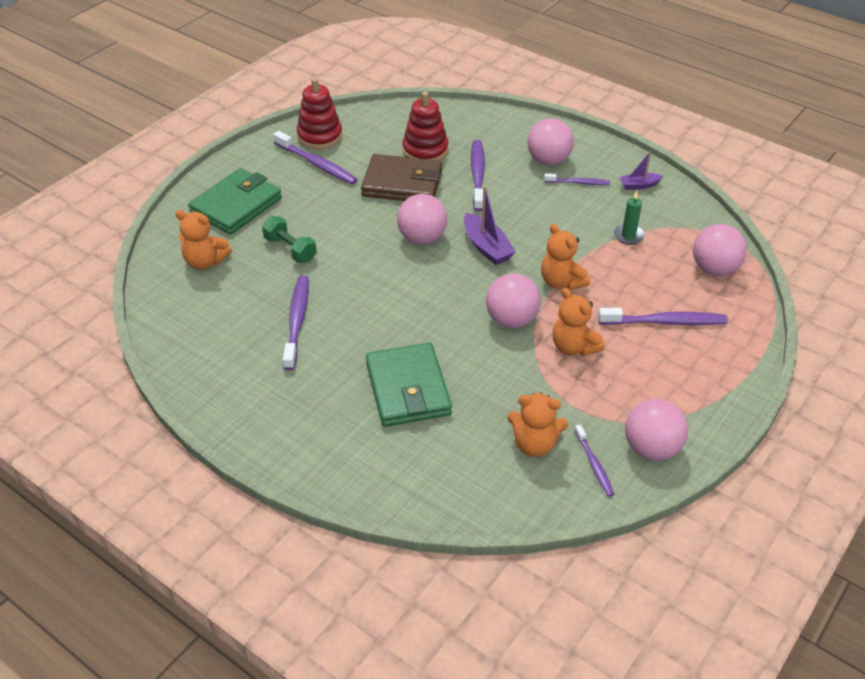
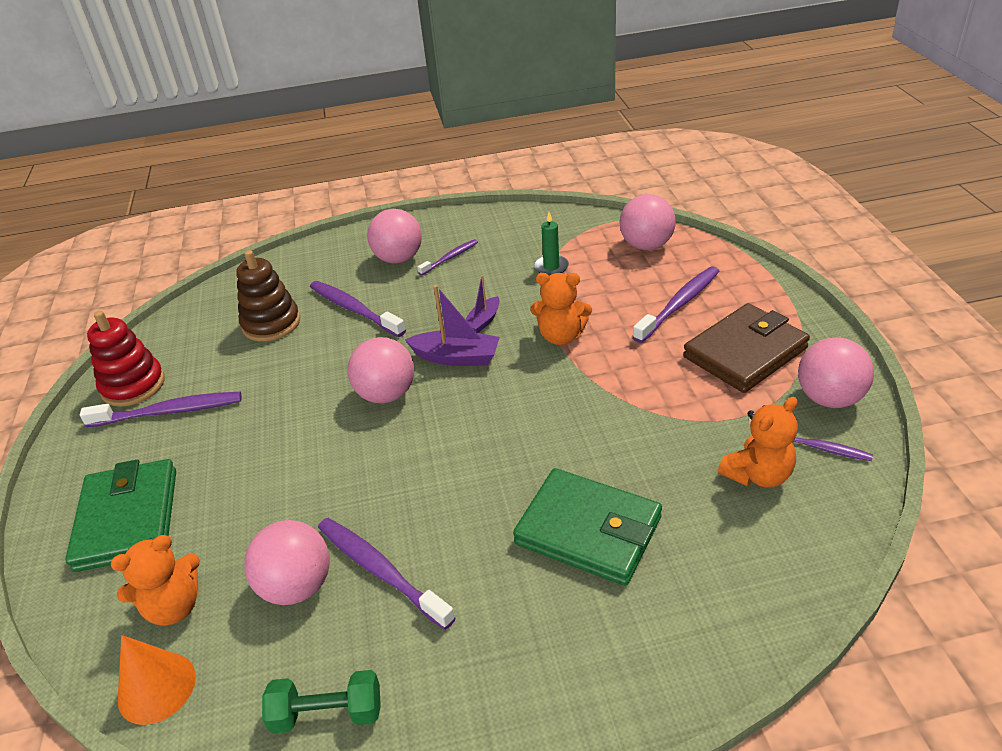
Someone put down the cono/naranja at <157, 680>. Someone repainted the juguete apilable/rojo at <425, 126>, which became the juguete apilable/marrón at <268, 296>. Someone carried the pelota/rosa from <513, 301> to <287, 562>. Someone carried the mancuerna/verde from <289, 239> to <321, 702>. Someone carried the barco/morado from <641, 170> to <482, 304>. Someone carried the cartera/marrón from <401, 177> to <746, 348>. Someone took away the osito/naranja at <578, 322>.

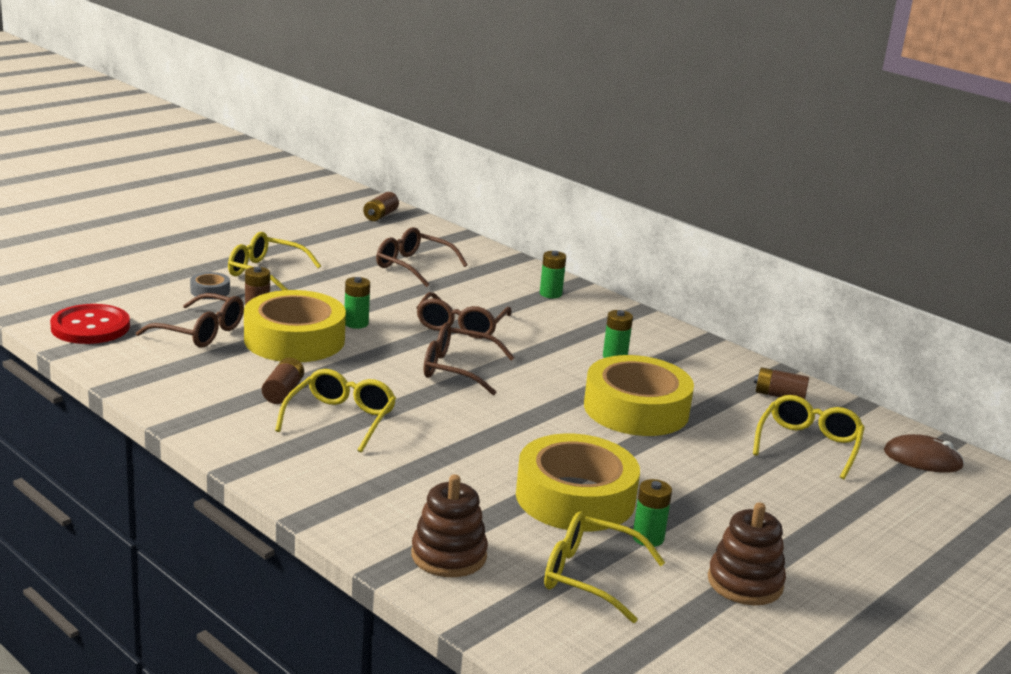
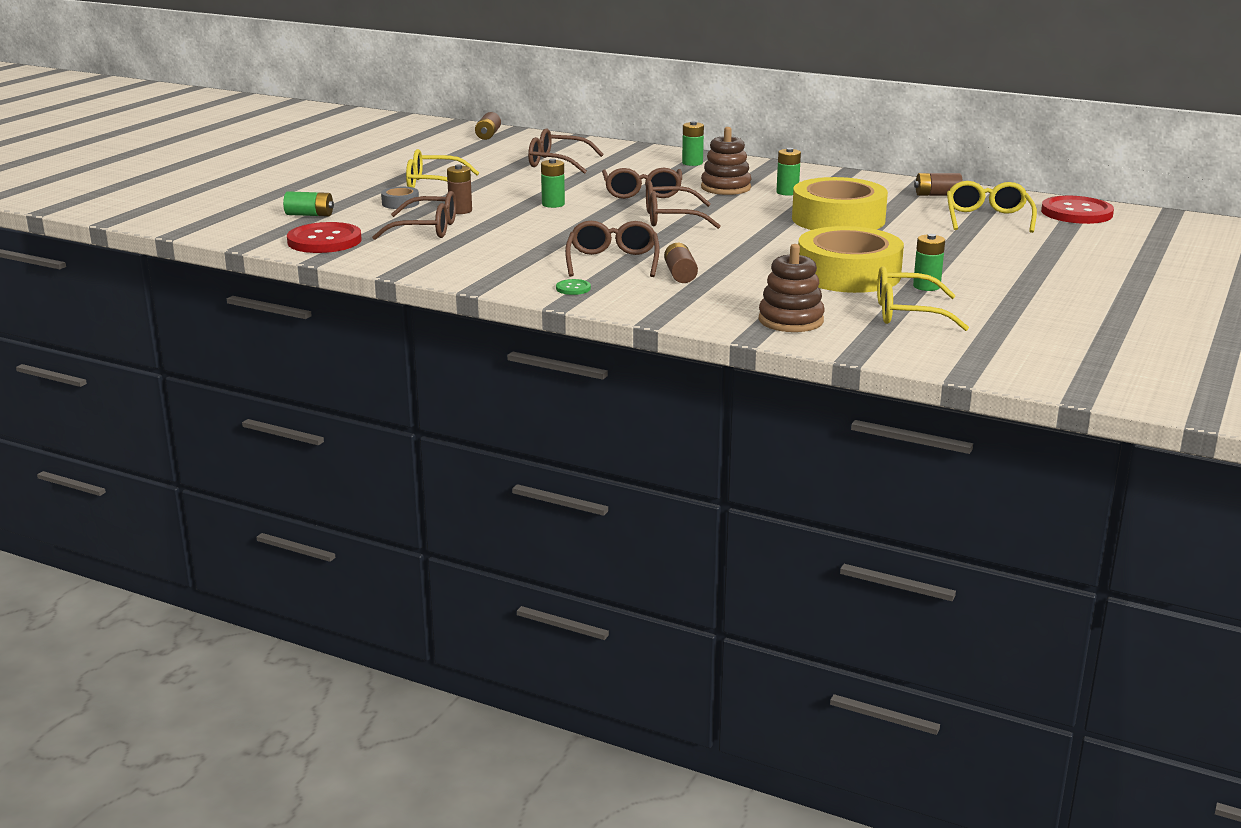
Someone put down the pila/verde at <308, 204>. Someone put down the botón/verde at <573, 287>. Someone repainted the gafas/amarillo at <335, 411>, which became the gafas/marrón at <612, 249>. Someone carried the pila/marrón from <283, 381> to <681, 263>. Someone carried the juguete apilable/marrón from <747, 553> to <726, 161>. Someone swapped the ratón/marrón at <924, 453> for the botón/rojo at <1077, 210>. Someone took away the cinta adhesiva/amarillo at <295, 326>.

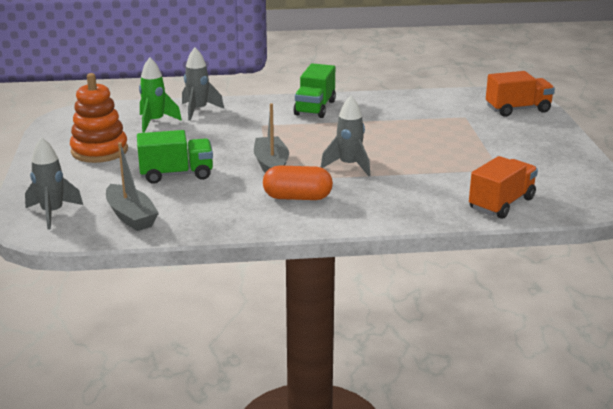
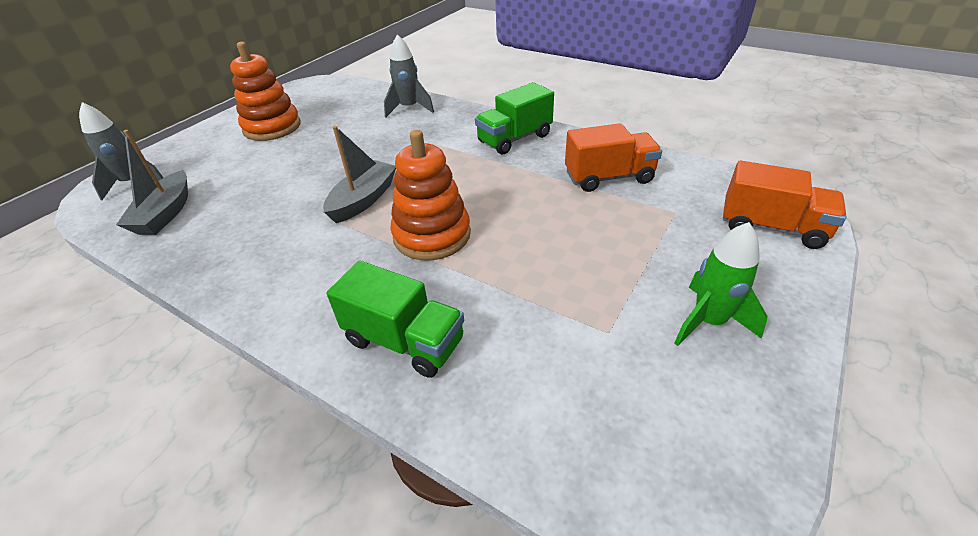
Someone carried the camión/verde from <175, 157> to <395, 319>. Someone swapped the cohete/gris at <345, 136> for the juguete apilable/naranja at <430, 195>. Someone carried the camión/naranja from <503, 187> to <613, 157>. Someone carried the cohete/verde from <160, 95> to <721, 284>. Someone took away the cápsula/naranja at <298, 182>.

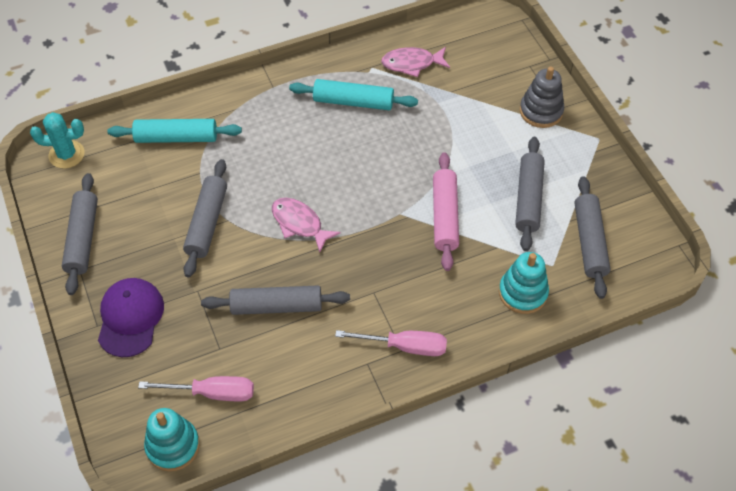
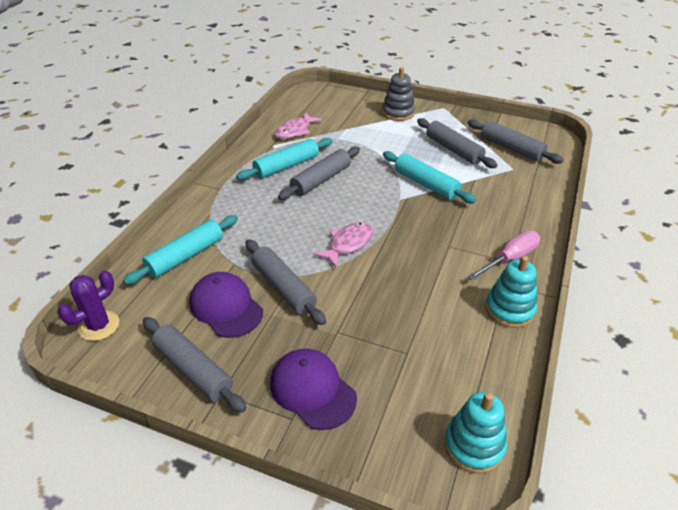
Someone repainted the cactus/turquesa at <57, 140>, which became the cactus/morado at <88, 305>. Someone put down the gorra/morado at <226, 305>. Someone carried the rodillo/gris from <275, 300> to <319, 173>. Someone rotated the pez/rosa at <306, 225> by 135 degrees clockwise. Someone repainted the rodillo/rosa at <446, 211>, which became the rodillo/turquesa at <429, 177>. Someone carried the juguete apilable/turquesa from <524, 283> to <511, 292>. Someone took away the destornillador/rosa at <196, 388>.

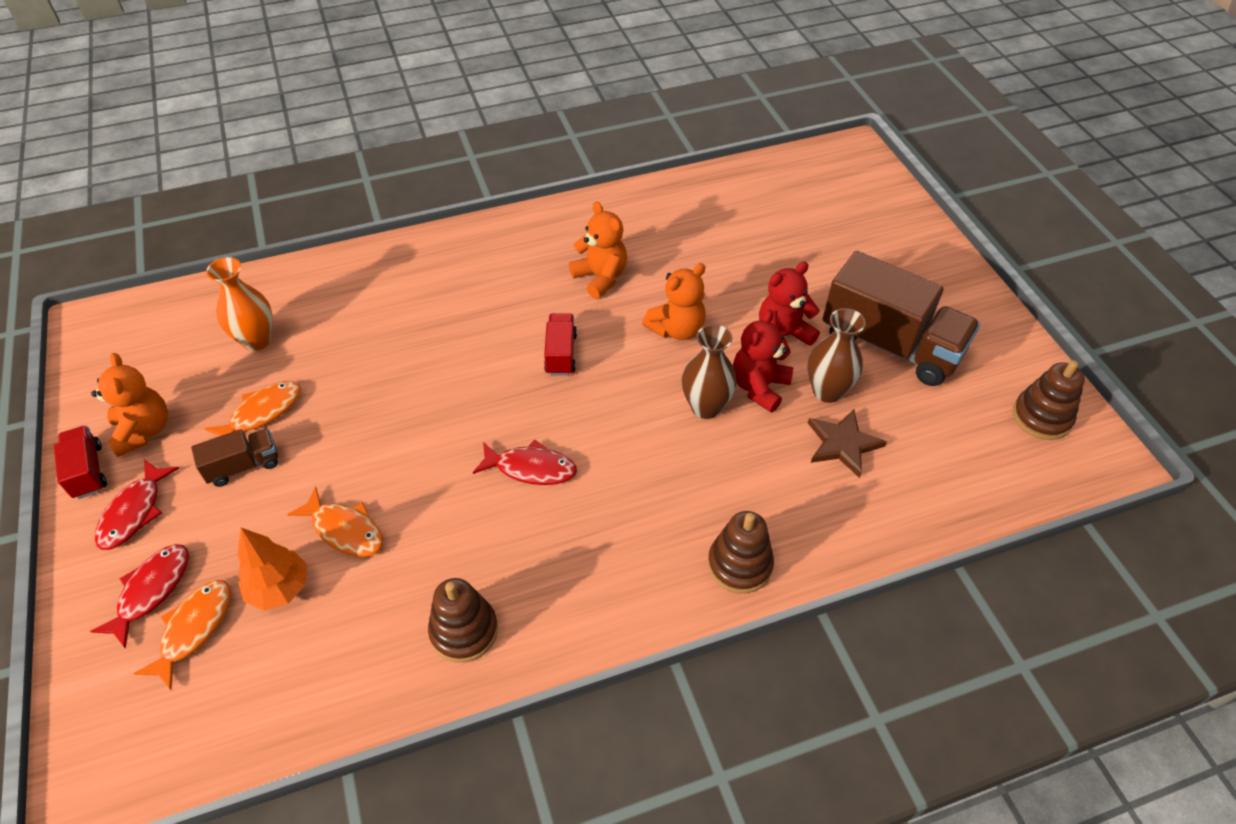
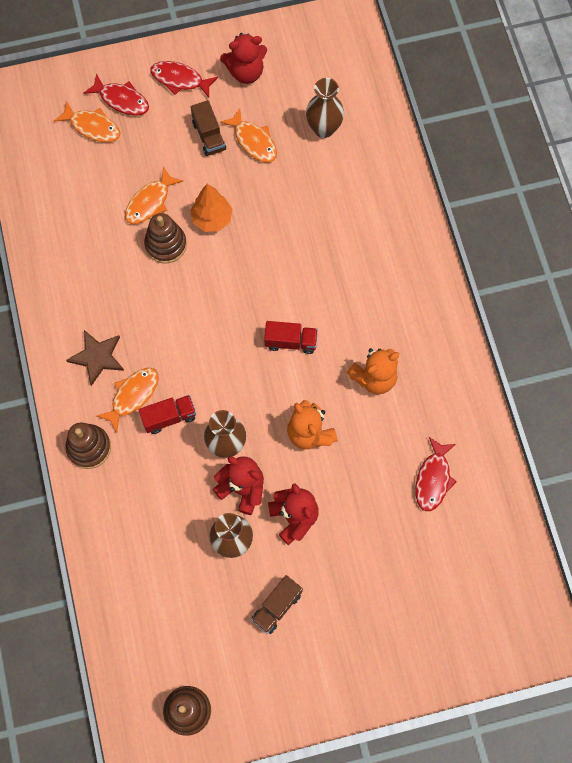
Someone carried the estrella/marrón from <847, 443> to <95, 358>. Someone put down the pez/naranja at <128, 400>. Someone carried the camión/rojo from <80, 462> to <167, 414>. Someone carried the juguete apilable/marrón from <463, 620> to <165, 238>. Someone carried the árbol/naranja from <272, 569> to <211, 208>. Someone repainted the osito/naranja at <129, 405>, which became the osito/rojo at <243, 58>. Someone scaled the camión/marrón at <901, 318> by 0.48. Someone repainted the florero/naranja at <239, 304>, which became the florero/marrón at <325, 108>. Someone carried the pez/rojo from <525, 462> to <436, 474>.

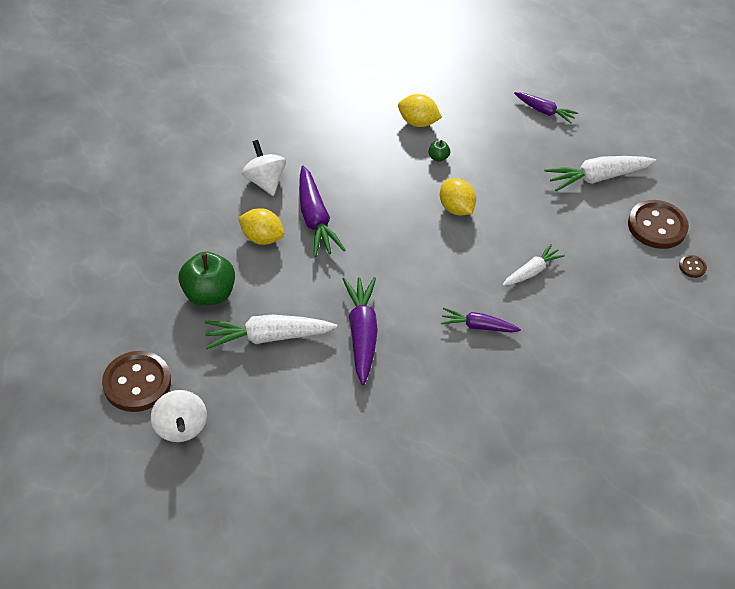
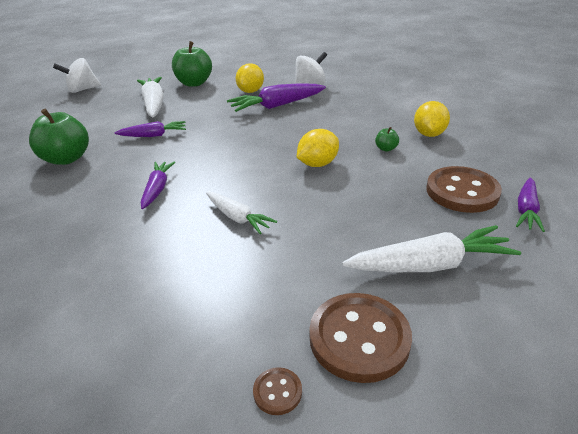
Someone put down the manzana/verde at <59, 137>. Someone scaled the zanahoria/morado at <360, 331> by 0.62. Someone rotated the zanahoria/blanco at <600, 173> by 105 degrees clockwise. Someone carried the botón/marrón from <136, 381> to <464, 189>.

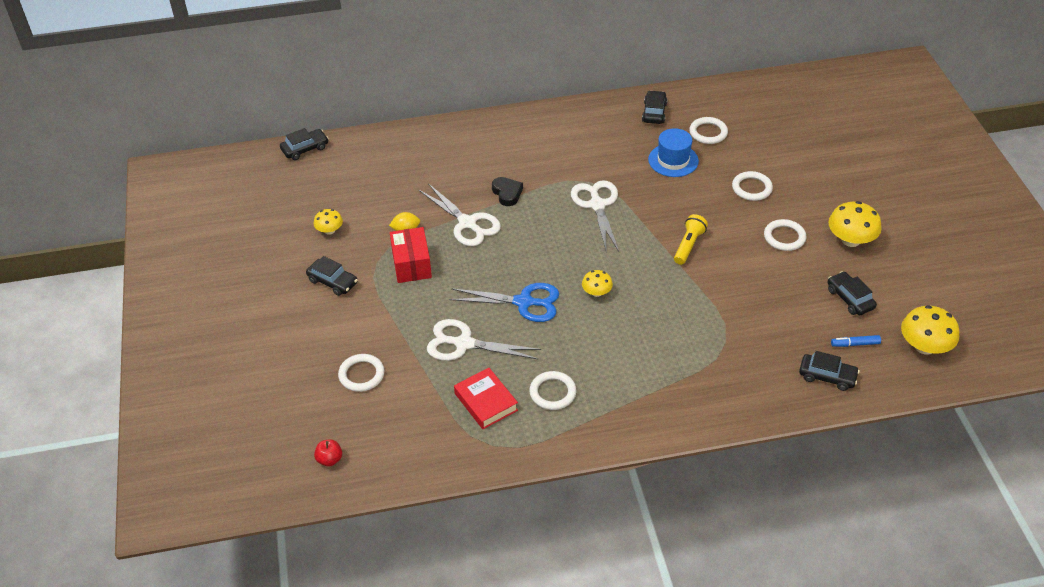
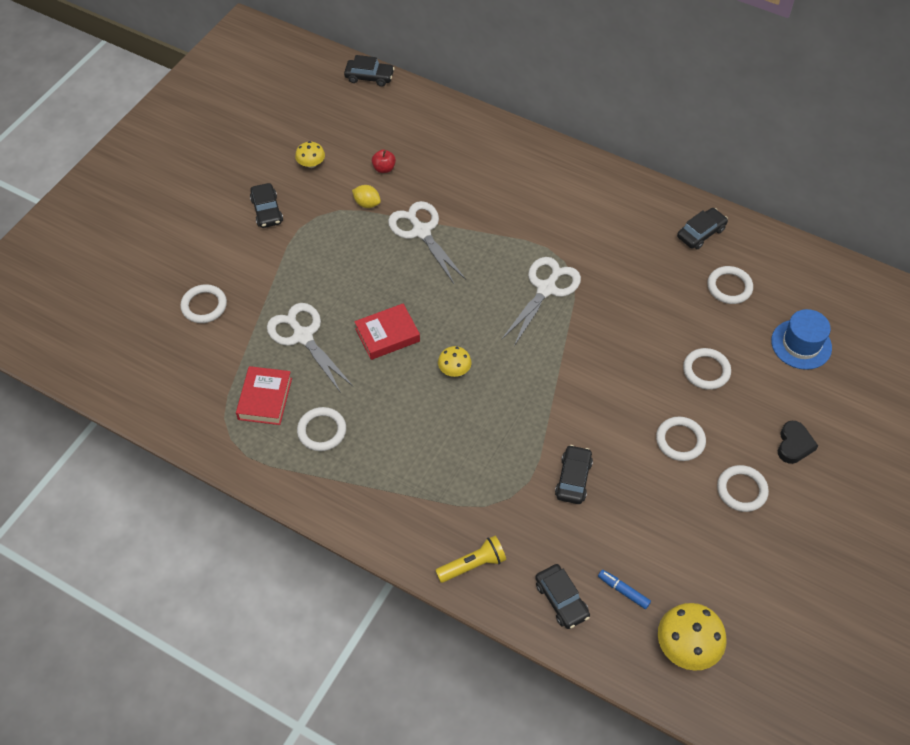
Someone swapped the tijeras/azul at <504, 302> for the libro/rojo at <387, 331>. Someone carried the manzana/rojo from <328, 453> to <384, 161>. Someone rotated the tijeras/blanco at <460, 214> by 150 degrees clockwise. Someone carried the lámpara de mano/amarillo from <691, 239> to <470, 559>. Someone carried the coche/negro from <852, 293> to <574, 474>. Someone swapped the seta/amarillo at <855, 224> for the anillo/blanco at <743, 488>. Someone carried the sombrero/azul from <673, 152> to <801, 339>. Someone carried the corazón/negro from <507, 191> to <798, 442>. Someone took away the caja/rojo at <411, 255>.

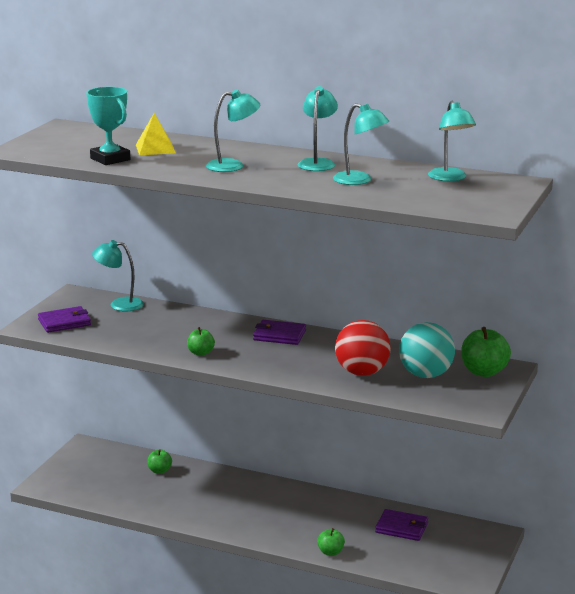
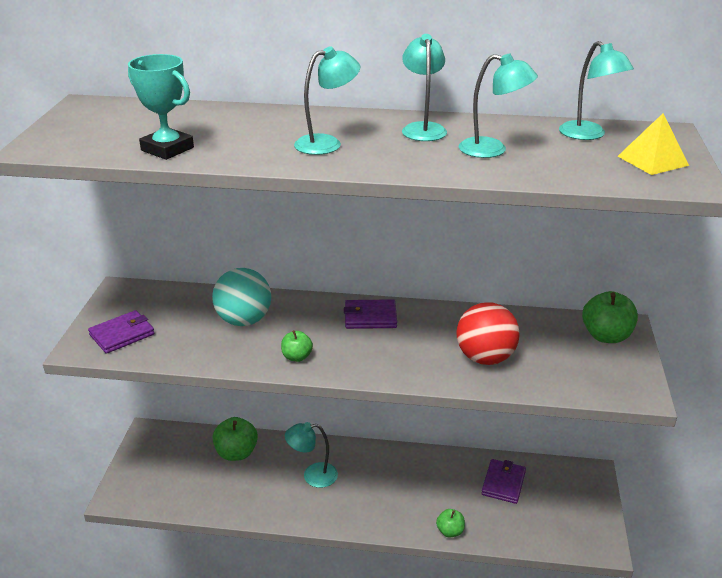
Someone carried the pelota/turquesa from <427, 350> to <241, 297>. Someone scaled the manzana/verde at <159, 461> by 1.73. Someone carried the lámpara/turquesa from <118, 275> to <311, 455>. Someone rotated the cartera/morado at <401, 525> by 75 degrees counterclockwise. Someone carried the pirámide/amarillo from <156, 134> to <653, 144>.

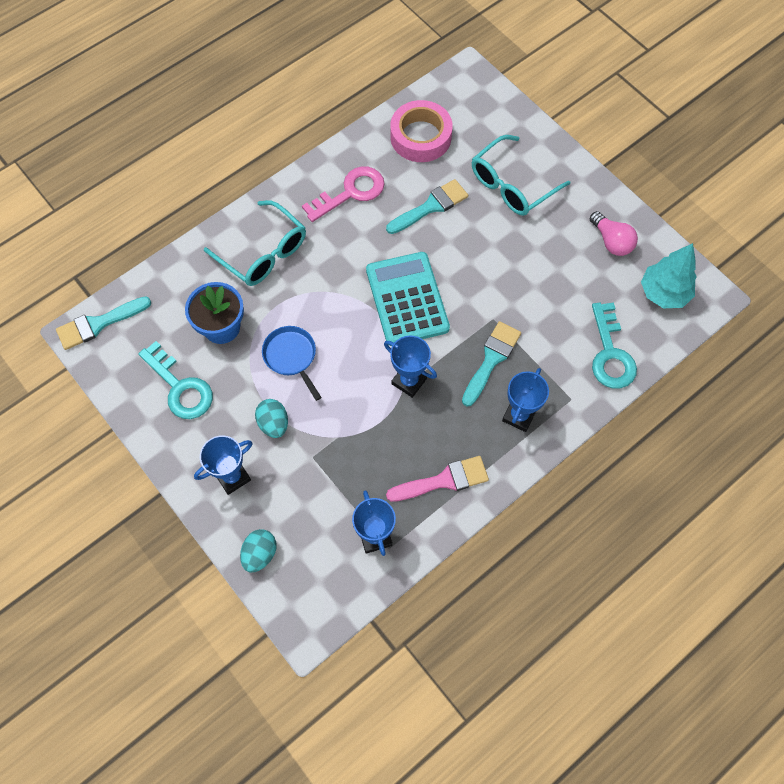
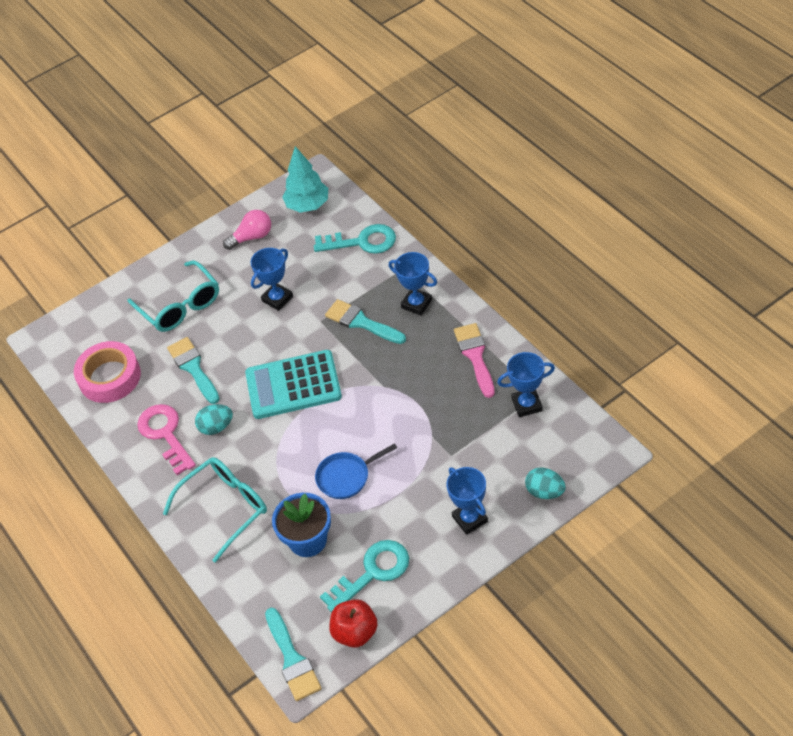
Someone carried the huevo/turquesa from <271, 418> to <214, 419>. Someone carried the trofeo/azul from <410, 367> to <272, 279>. Someone put down the manzana/rojo at <353, 623>.

